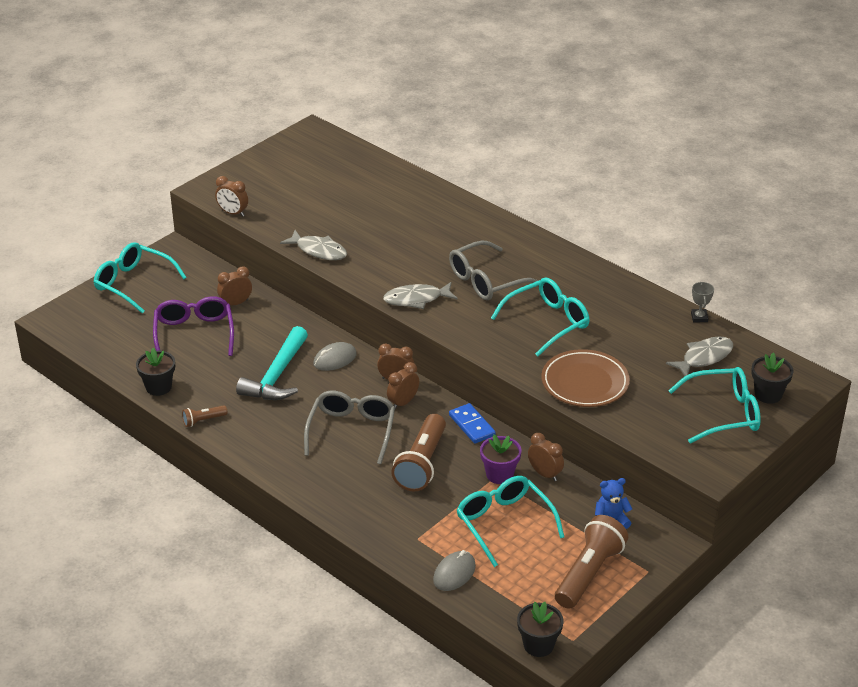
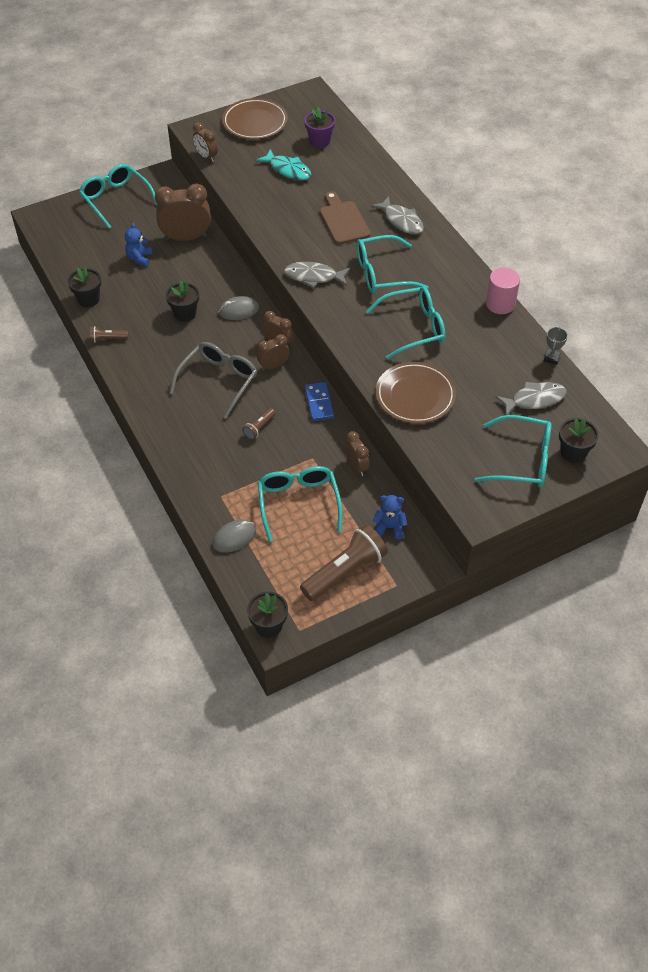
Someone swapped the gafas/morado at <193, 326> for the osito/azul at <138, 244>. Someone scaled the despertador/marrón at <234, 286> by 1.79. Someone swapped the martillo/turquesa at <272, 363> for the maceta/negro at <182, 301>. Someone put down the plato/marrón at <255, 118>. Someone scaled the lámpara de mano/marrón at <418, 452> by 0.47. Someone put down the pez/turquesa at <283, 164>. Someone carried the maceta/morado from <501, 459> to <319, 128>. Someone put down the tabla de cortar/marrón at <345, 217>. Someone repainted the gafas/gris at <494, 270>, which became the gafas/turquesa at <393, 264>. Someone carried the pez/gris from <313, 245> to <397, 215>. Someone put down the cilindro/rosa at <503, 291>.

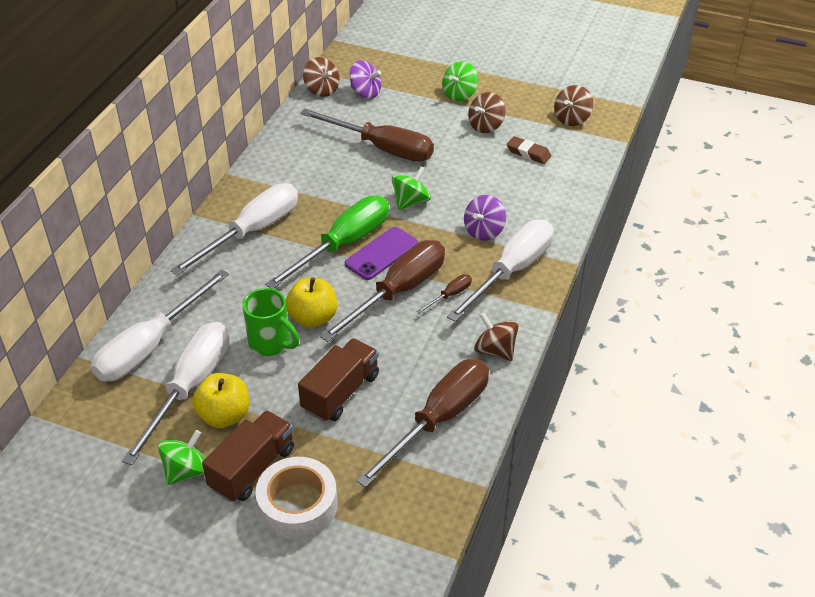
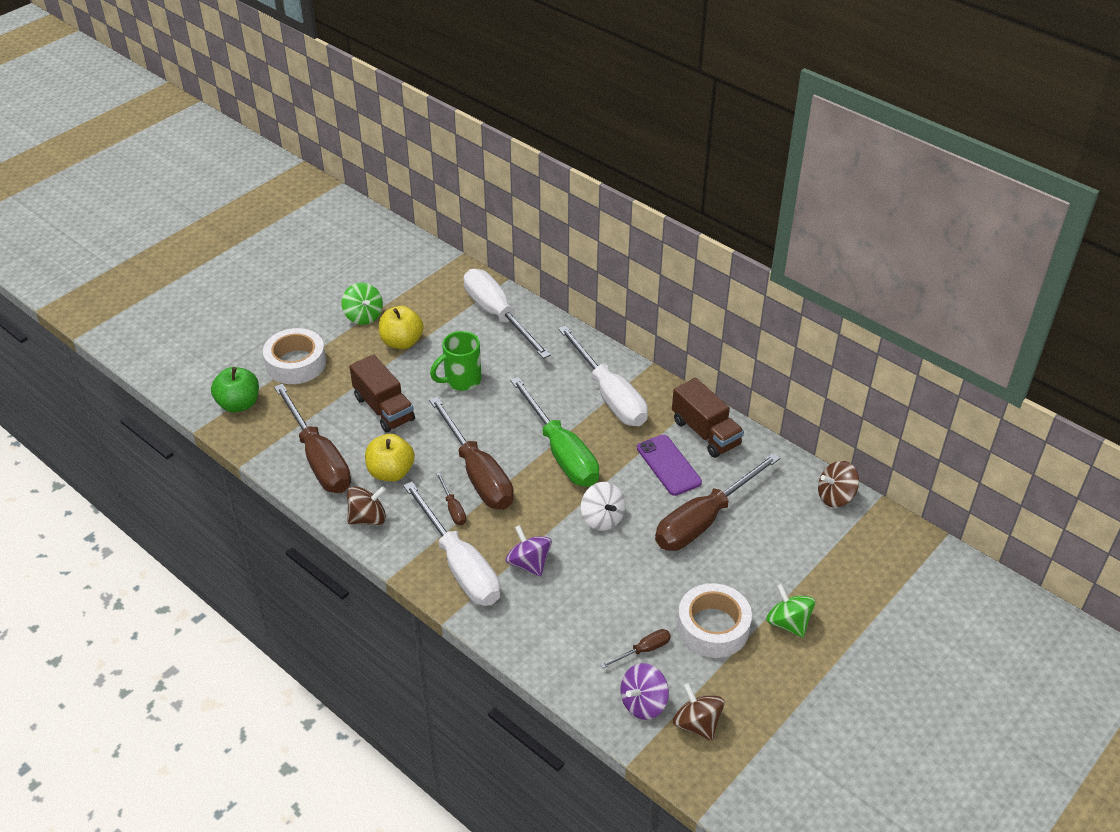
Someone put down the manzana/verde at <235, 390>. Someone carried the manzana/amarillo from <311, 302> to <390, 458>. Someone repainted the peonza/verde at <411, 188>, which became the peonza/blanco at <603, 506>. Someone swapped the goma de borrar/marrón at <529, 150> for the destornillador/marrón at <636, 648>. Someone carried the peonza/morado from <365, 79> to <644, 691>. Someone carried the móvil/morado from <381, 253> to <669, 465>. Someone carried the camión/marrón from <248, 456> to <708, 418>. Someone swapped the peonza/marrón at <486, 112> for the cinta adhesiva/blanco at <714, 620>. Someone took away the destornillador/blanco at <175, 393>.

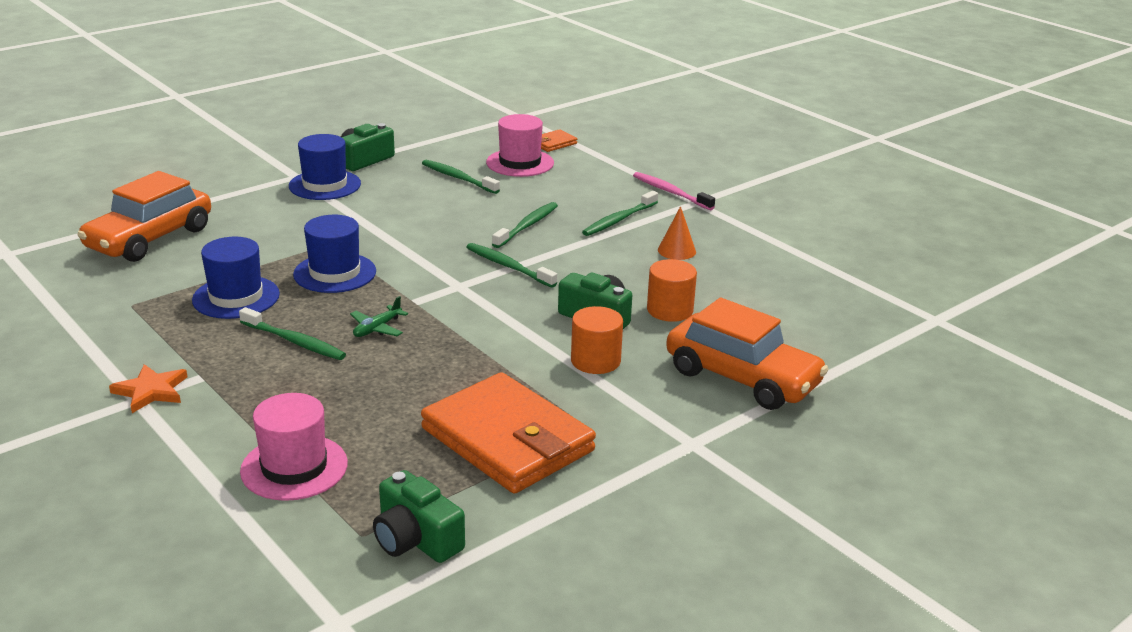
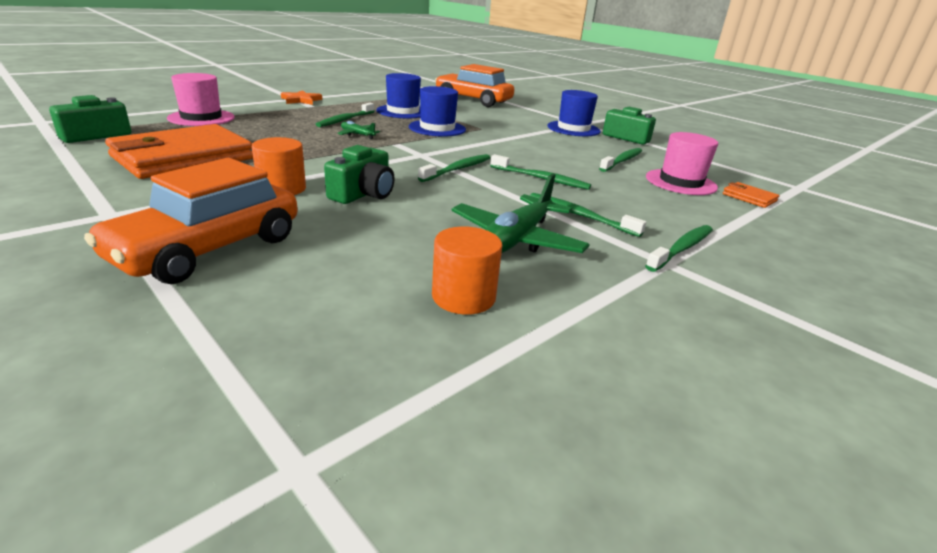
Someone carried the cilindro/naranja from <672, 290> to <467, 270>. Someone swapped the cono/naranja at <677, 233> for the avión/verde at <520, 213>. Someone repainted the cepillo de dientes/rosa at <674, 191>, which became the cepillo de dientes/verde at <679, 248>.

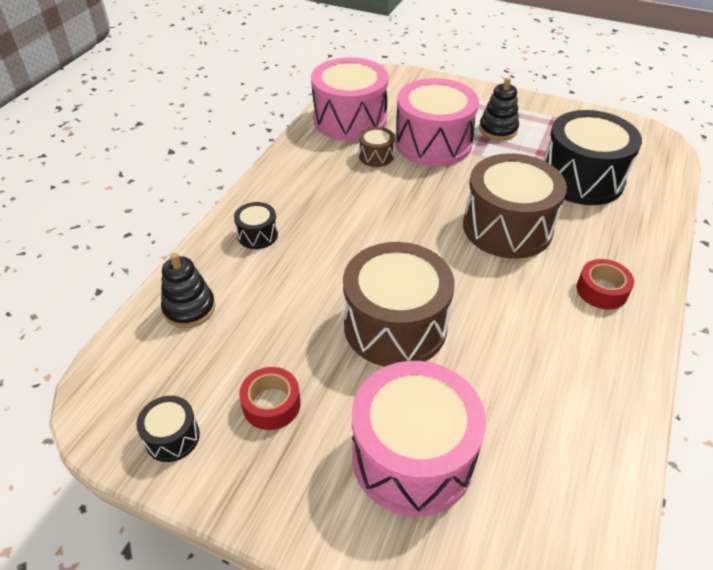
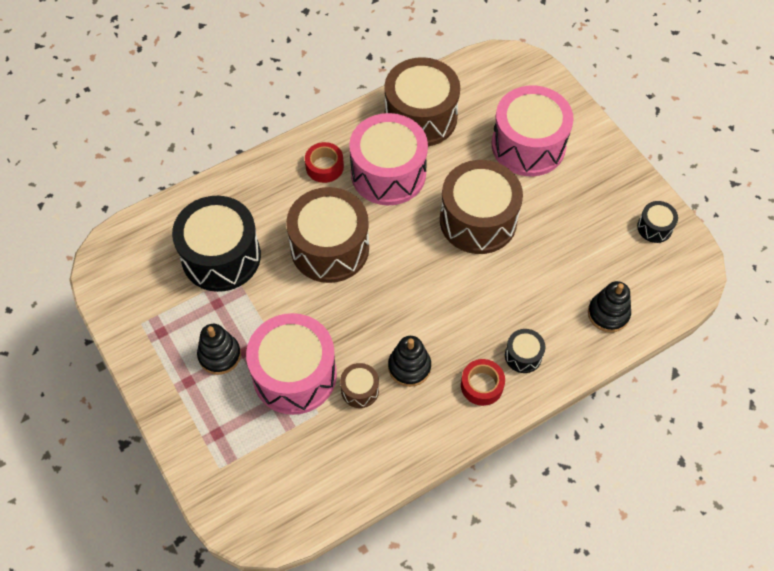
Someone carried the tambor/rosa from <349, 99> to <388, 159>. Someone put down the tambor/marrón at <422, 101>. Someone put down the juguete apilable/negro at <409, 361>. Someone carried the cinta adhesiva/rojo from <270, 398> to <483, 382>.

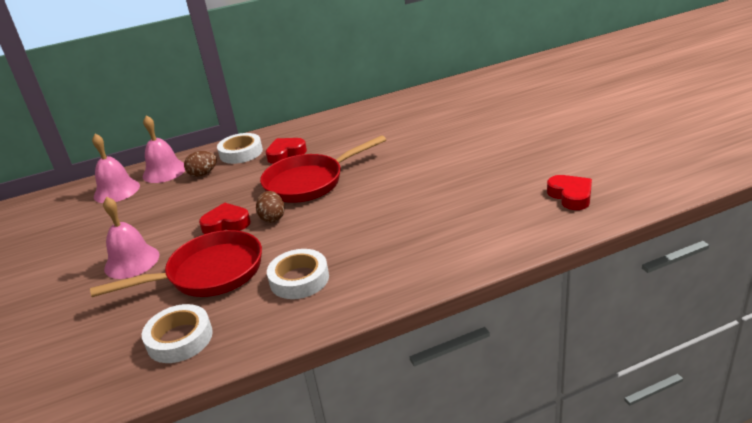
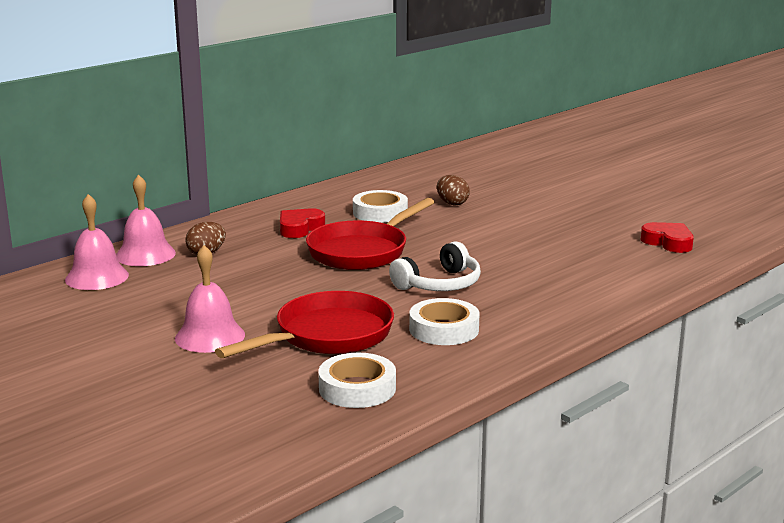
Someone carried the cinta adhesiva/blanco from <240, 148> to <380, 206>. Someone put down the auriculares/blanco at <435, 266>. Someone carried the huevo/marrón from <270, 207> to <453, 190>. Someone took away the corazón/rojo at <225, 218>.

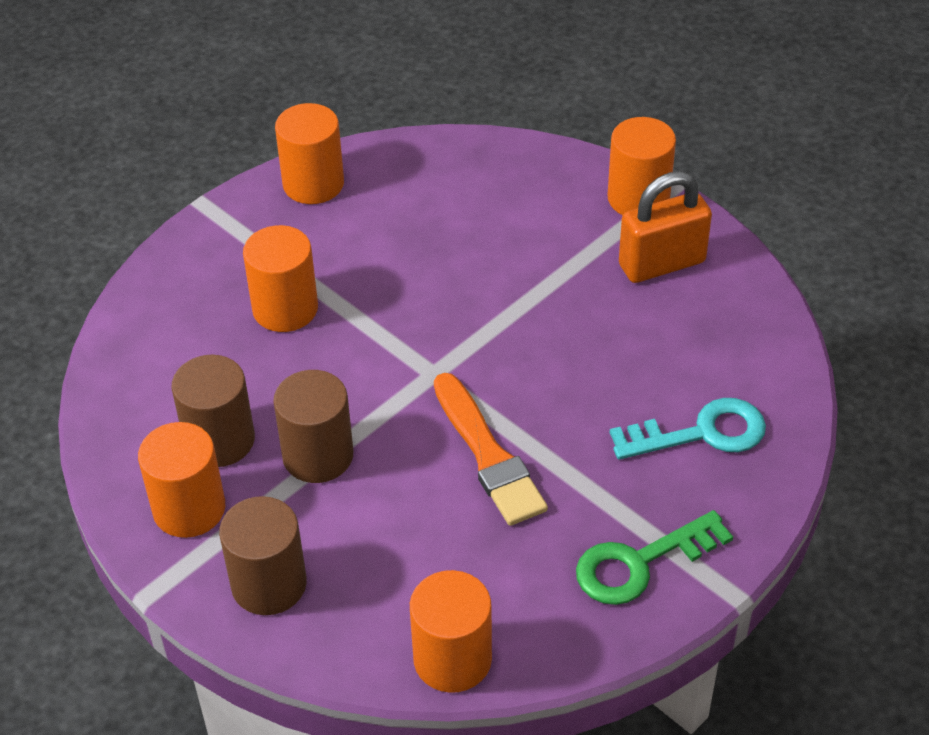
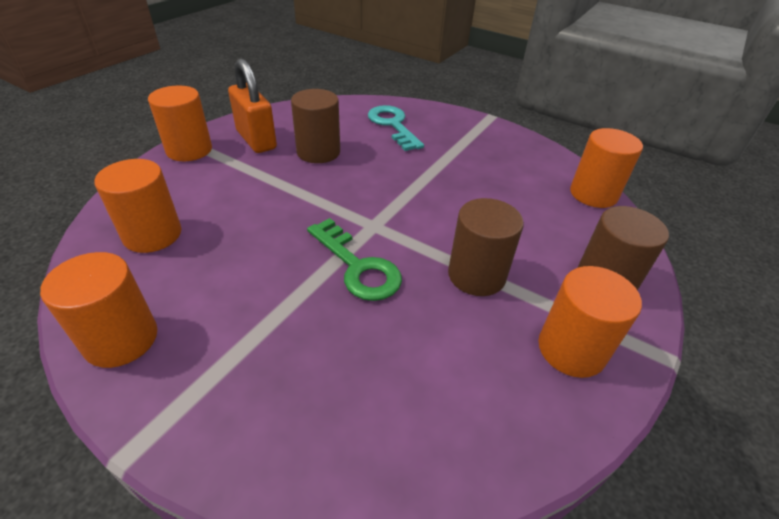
Someone carried the cilindro/naranja from <280, 278> to <137, 206>. Someone carried the cilindro/marrón from <213, 411> to <315, 126>. Someone carried the llave/verde from <654, 557> to <354, 259>. Someone took away the pincel/naranja at <491, 449>.

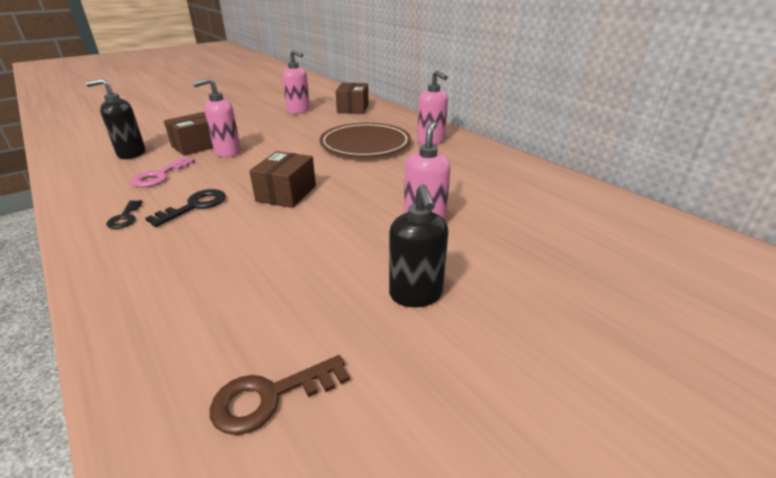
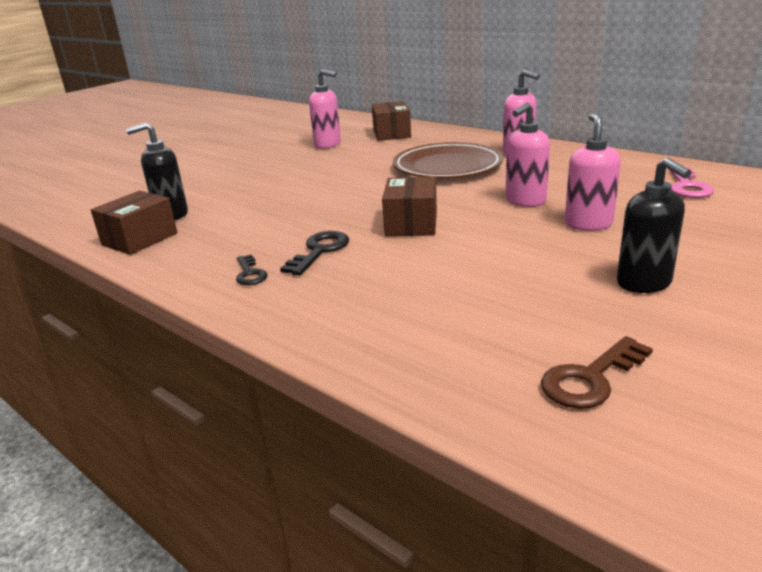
Someone carried the caja/marrón from <188, 134> to <134, 223>. Someone carried the dispensador de jabón/rosa from <217, 117> to <527, 155>. Someone carried the llave/rosa from <163, 172> to <691, 182>.

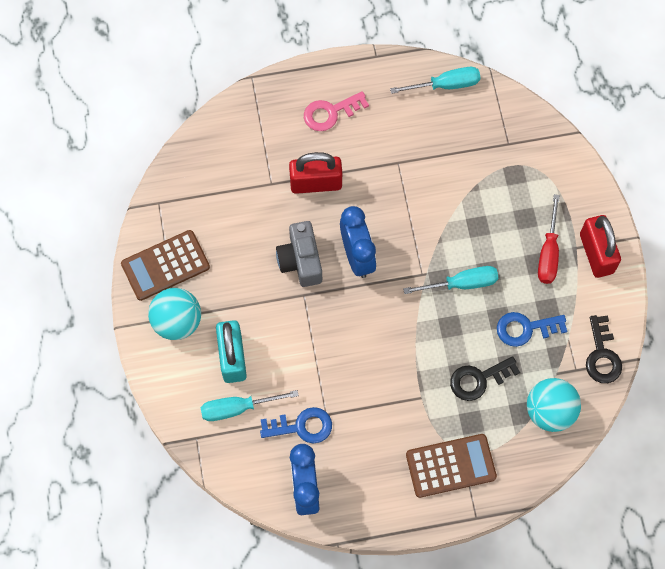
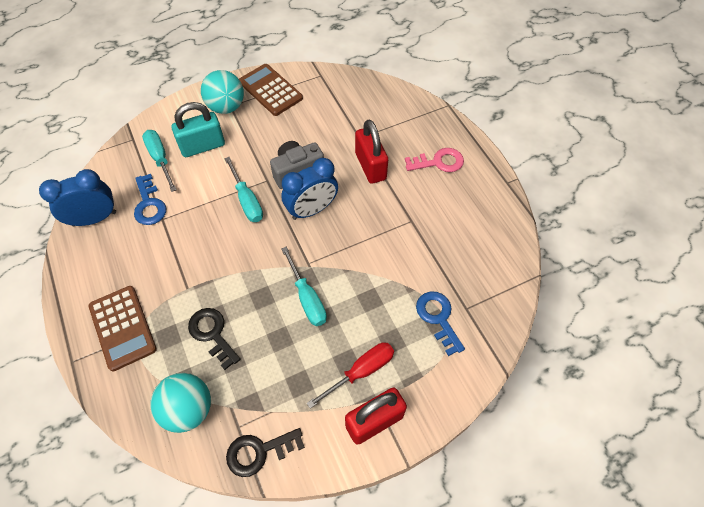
Someone carried the destornillador/turquesa from <435, 80> to <244, 189>. Someone rotated the destornillador/rojo at <549, 239> by 150 degrees clockwise. Someone rotated the llave/rosa at <336, 111> by 120 degrees clockwise. Someone carried the llave/azul from <532, 329> to <440, 324>.

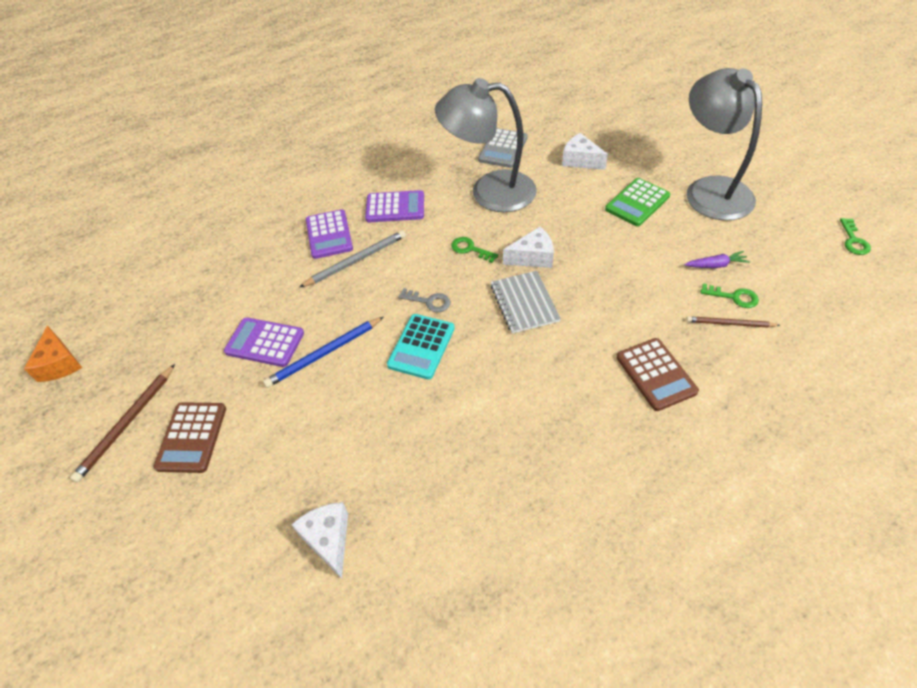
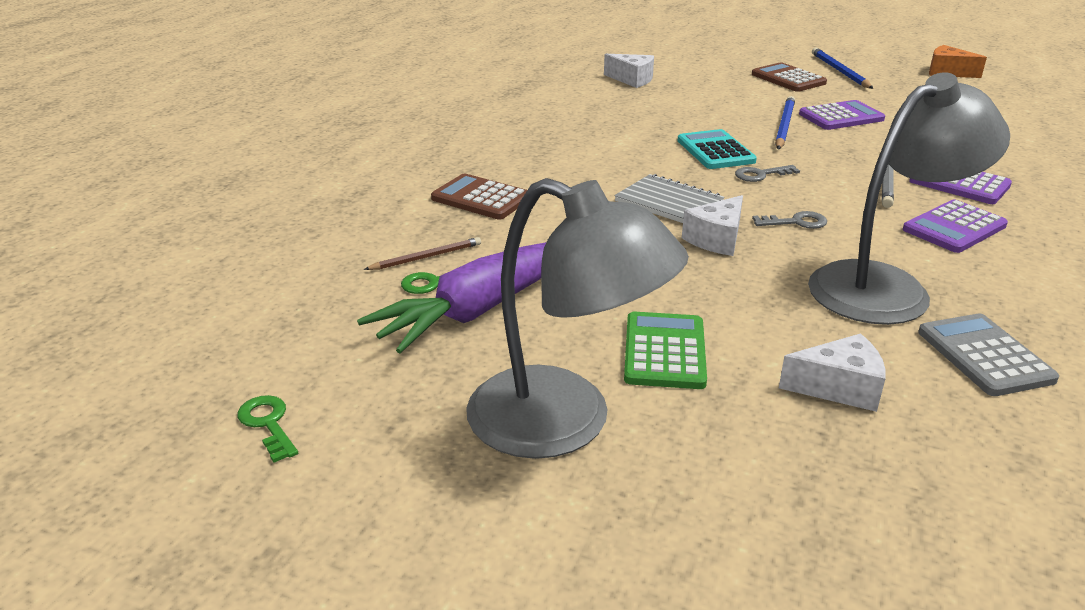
Someone scaled the zanahoria/morado at <717, 259> by 2.49. Someone repainted the llave/verde at <474, 250>, which became the llave/gris at <789, 220>. Someone repainted the lápiz/marrón at <122, 423>, which became the lápiz/azul at <842, 68>.

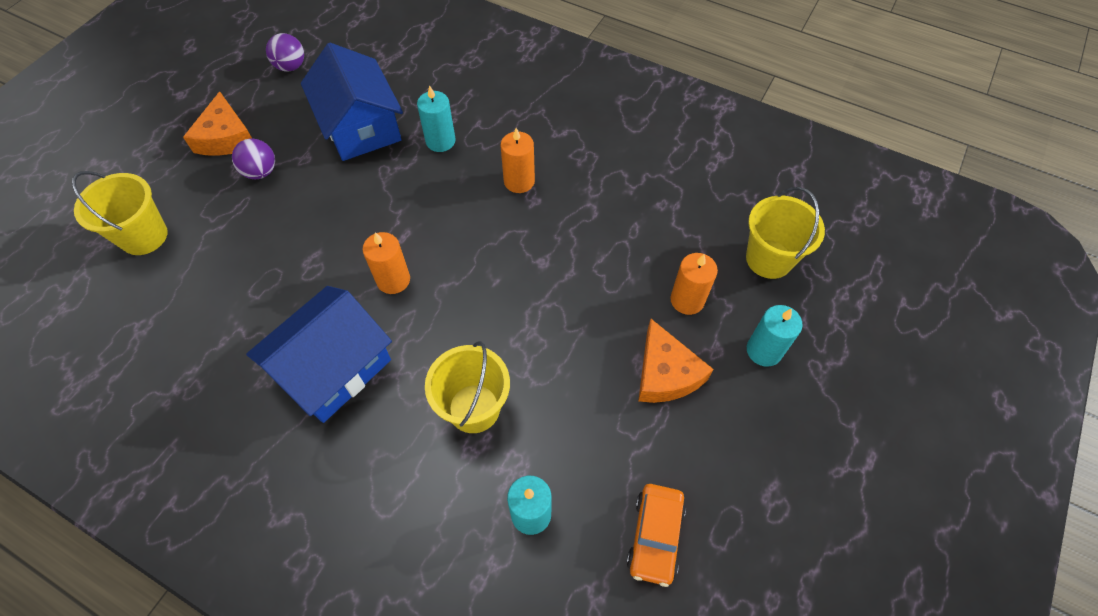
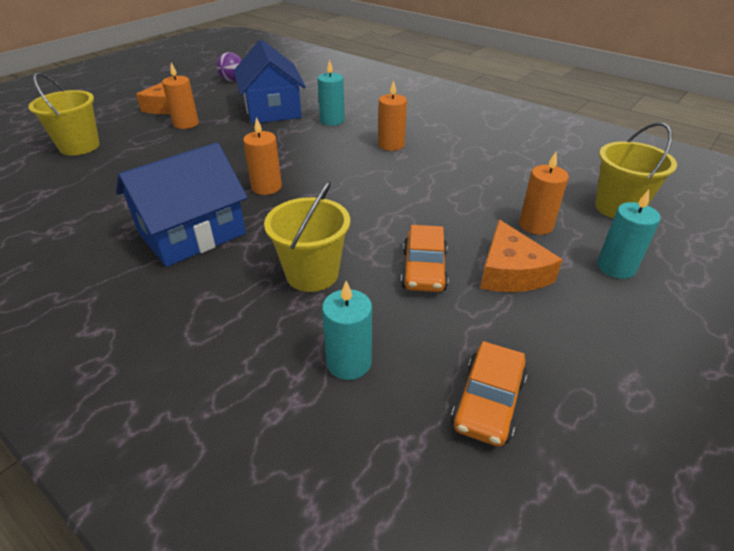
Someone swapped the pelota/morado at <253, 158> for the vela/naranja at <180, 96>. Someone put down the coche/naranja at <425, 258>.

